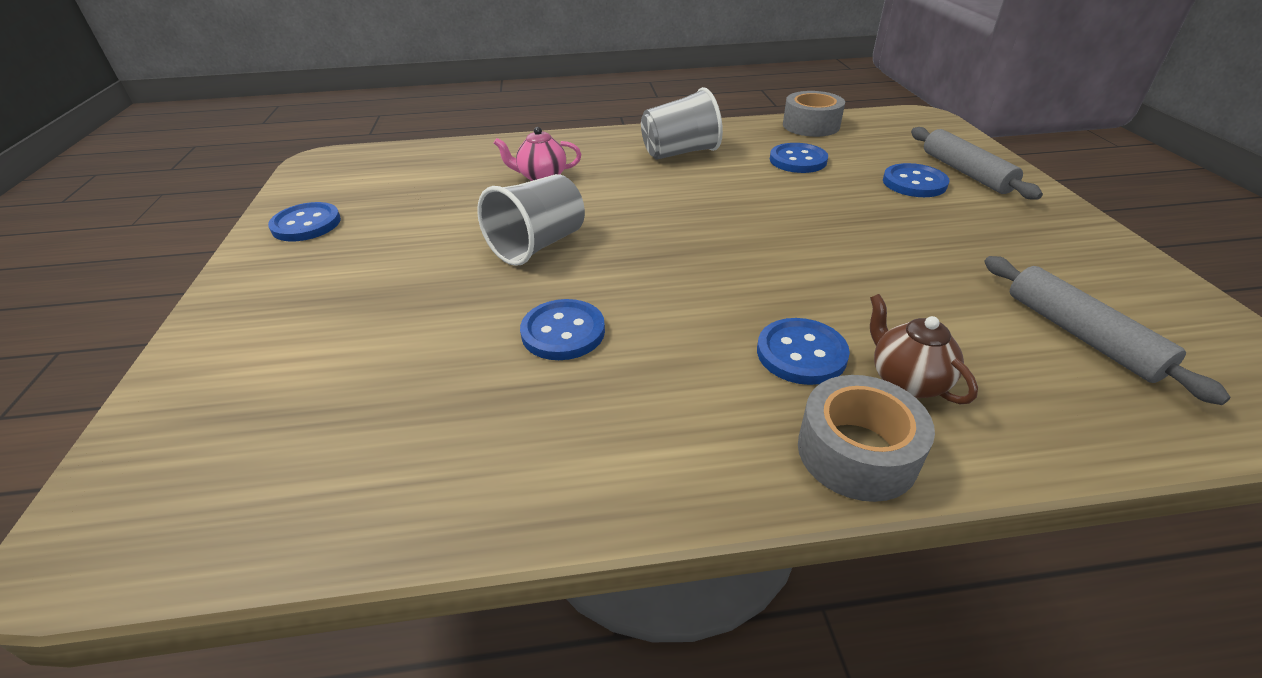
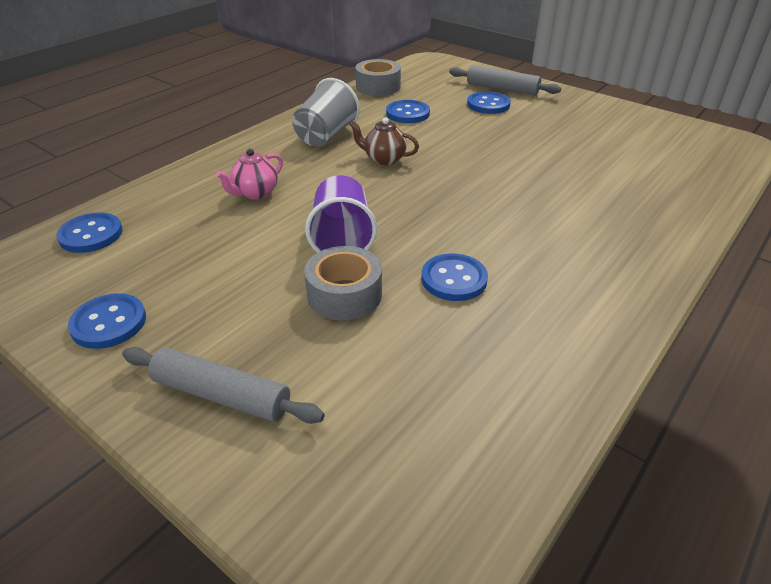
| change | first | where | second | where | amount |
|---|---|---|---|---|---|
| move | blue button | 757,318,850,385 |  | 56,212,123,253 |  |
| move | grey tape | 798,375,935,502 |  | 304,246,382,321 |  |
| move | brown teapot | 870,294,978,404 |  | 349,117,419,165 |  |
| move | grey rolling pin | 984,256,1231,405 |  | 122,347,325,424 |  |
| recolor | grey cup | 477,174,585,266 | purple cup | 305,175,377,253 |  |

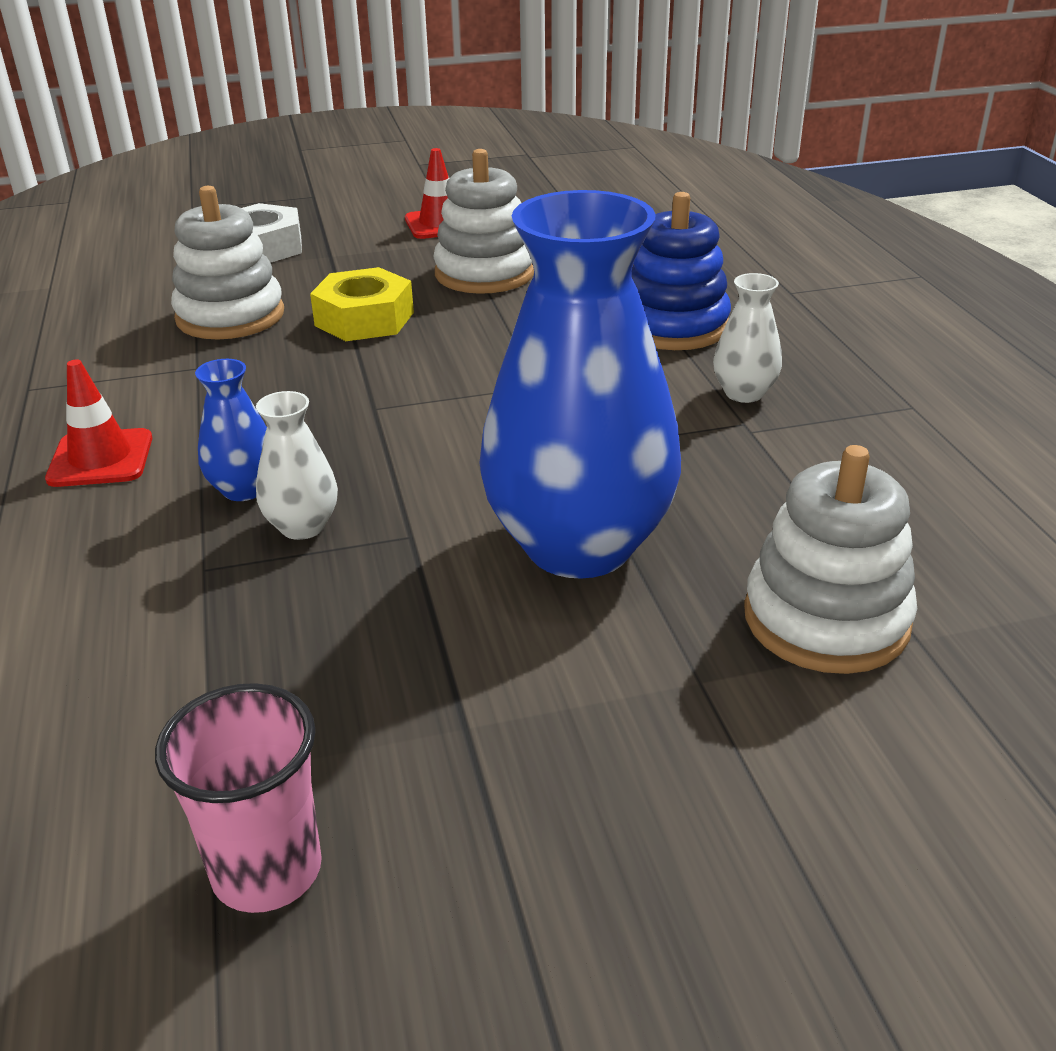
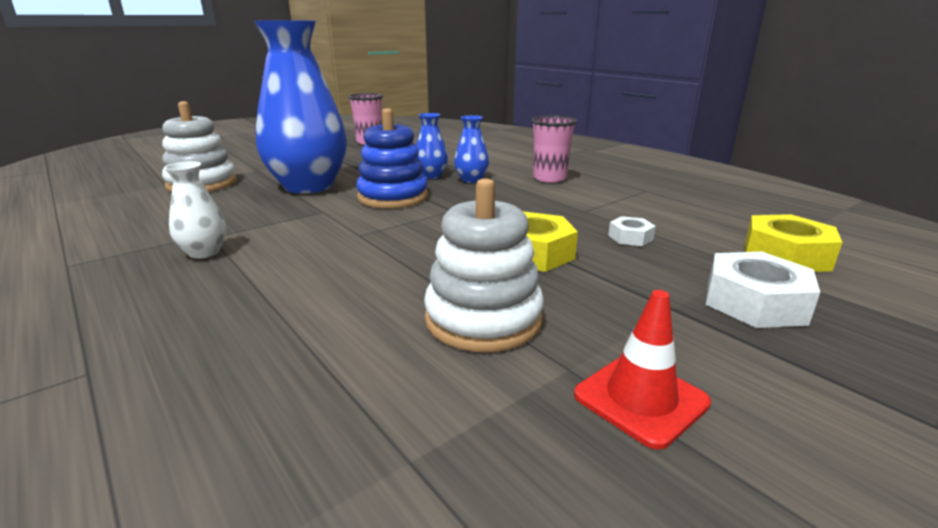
| change | first | where | second | where | amount |
|---|---|---|---|---|---|
| insert |  |  | yellow nut | 745,214,843,272 |  |
| move | blue stacking toy | 632,192,731,350 |  | 356,108,428,208 |  |
| replace | red traffic cone | 45,359,152,487 | pink cup | 531,115,577,183 |  |
| replace | white stacking toy | 171,186,284,340 | white nut | 608,216,656,246 |  |
| recolor | white vase | 256,391,338,540 | blue vase | 416,113,448,179 |  |

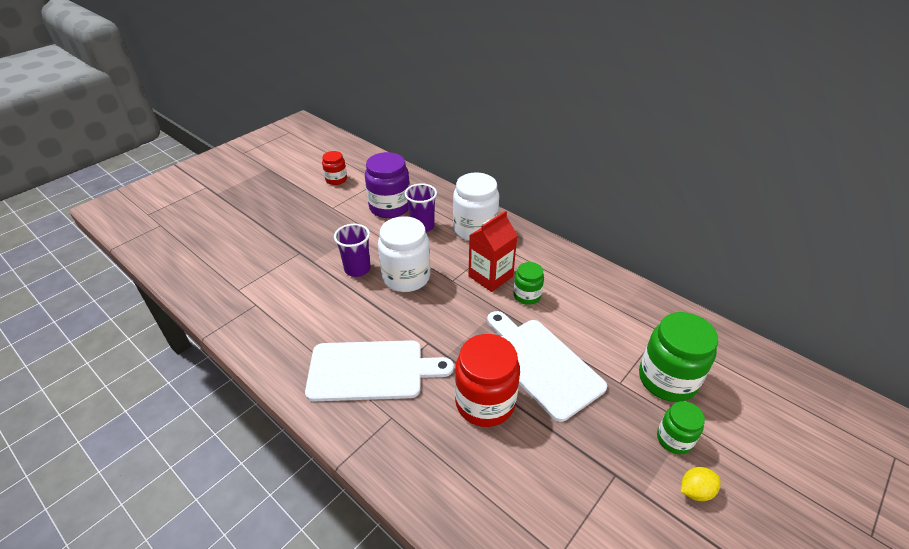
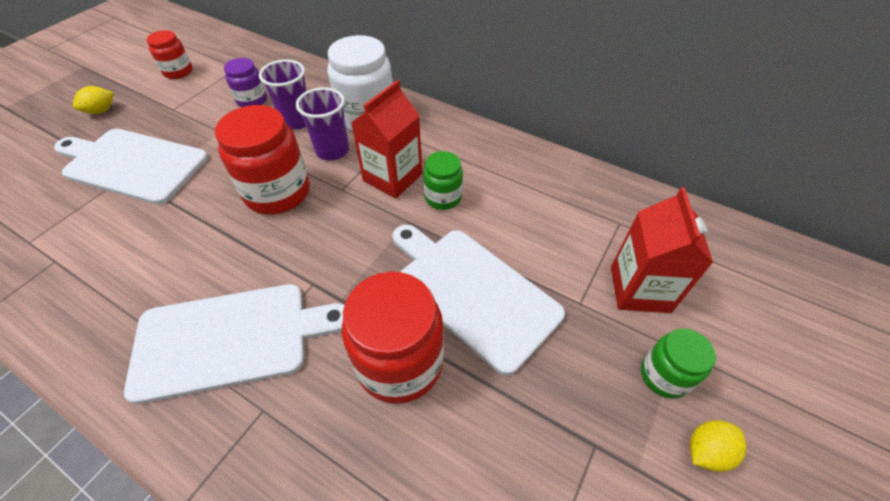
| change | first | where | second | where | amount |
|---|---|---|---|---|---|
| insert |  |  | white cutting board | 54,129,208,205 |  |
| insert |  |  | yellow lemon | 73,86,114,114 |  |
| move | purple cup | 334,224,371,277 |  | 296,87,349,160 |  |
| replace | green jar | 639,312,718,402 | red carton | 611,187,713,313 |  |
| recolor | white jar | 378,216,430,292 | red jar | 215,105,310,215 |  |
| resize | purple jar | 365,152,410,218 |  | 224,58,267,107 | x0.56 |

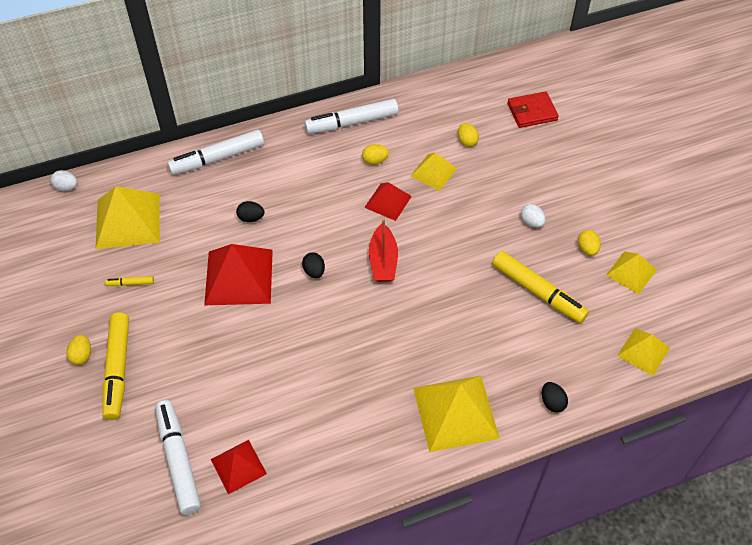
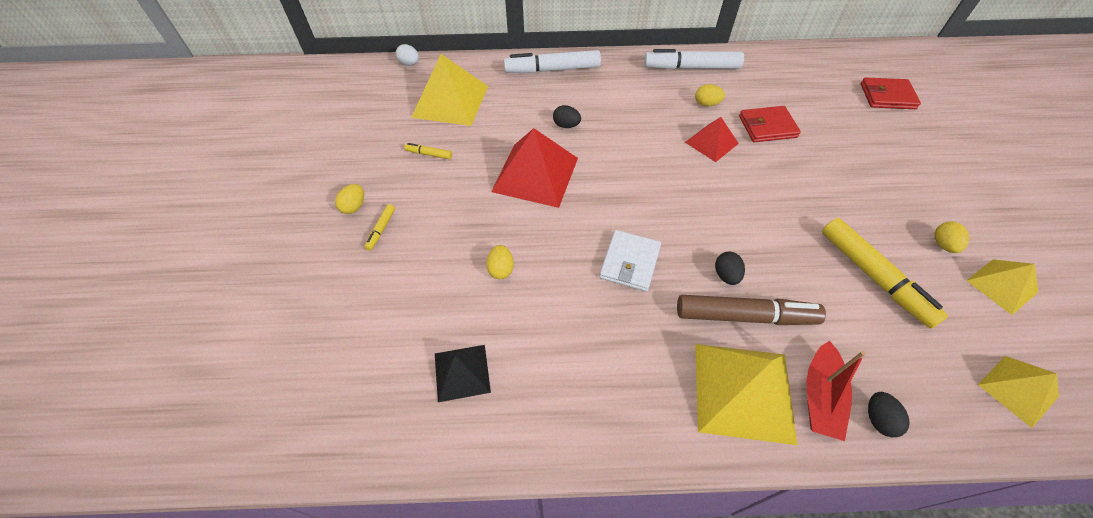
| change | first | where | second | where | amount |
|---|---|---|---|---|---|
| delete | white marker | 155,400,201,515 |  |  |  |
| delete | white egg | 521,204,546,228 |  |  |  |
| insert |  |  | white wallet | 599,230,661,291 |  |
| insert |  |  | brown marker | 677,295,826,325 |  |
| move | black egg | 302,253,325,278 |  | 715,252,745,285 |  |
| move | red boat | 369,219,398,282 |  | 806,341,866,441 |  |
| move | yellow egg | 458,123,479,147 |  | 486,245,514,279 |  |
| replace | yellow pyramid | 410,152,457,191 | red wallet | 739,106,801,142 |  |
| recolor | red pyramid | 211,440,267,494 | black pyramid | 435,345,491,402 |  |
| resize | yellow marker | 102,312,129,420 |  | 364,204,395,250 | x0.44 |

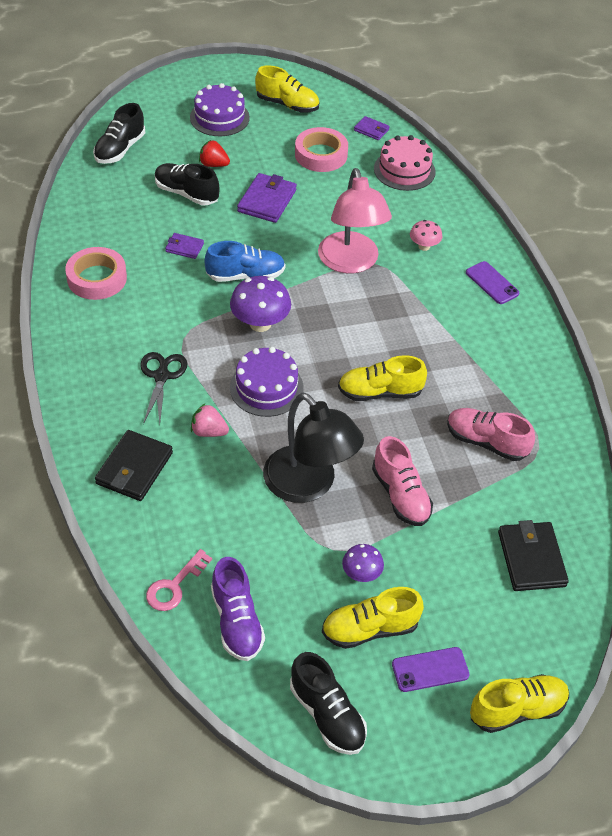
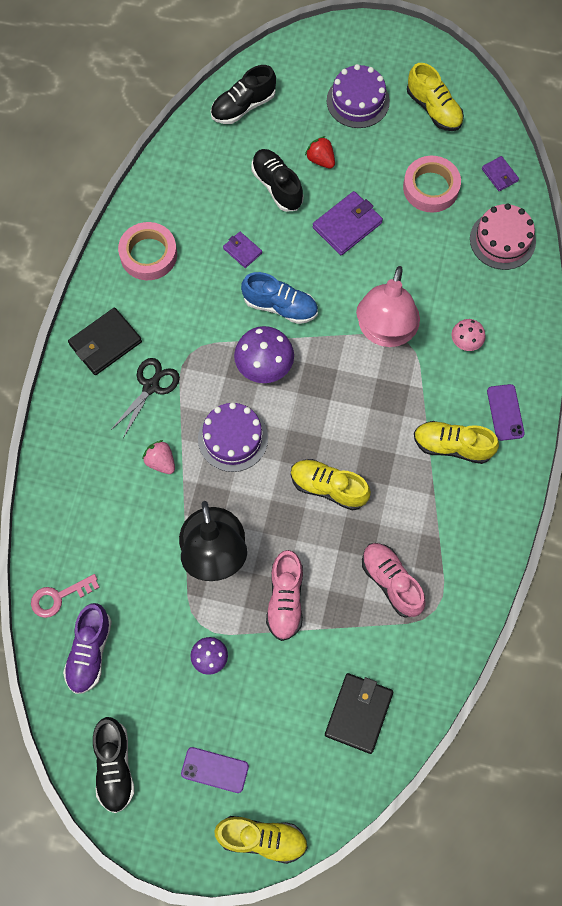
| change | first | where | second | where | amount |
|---|---|---|---|---|---|
| move | black wallet | 95,430,173,501 |  | 68,308,142,375 |  |
| move | yellow shoe | 322,587,424,649 |  | 414,421,499,464 |  |

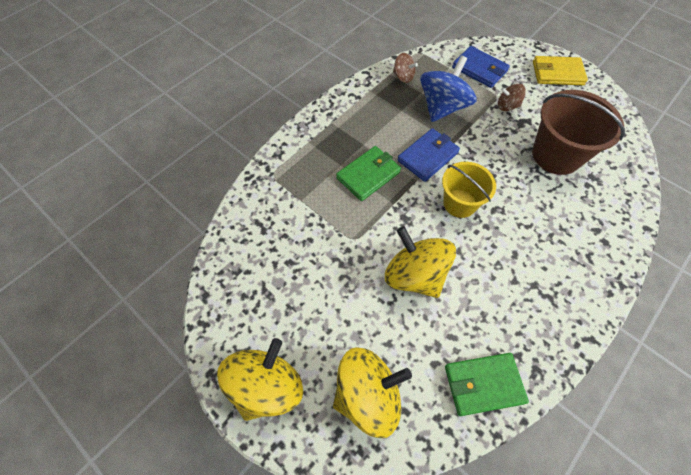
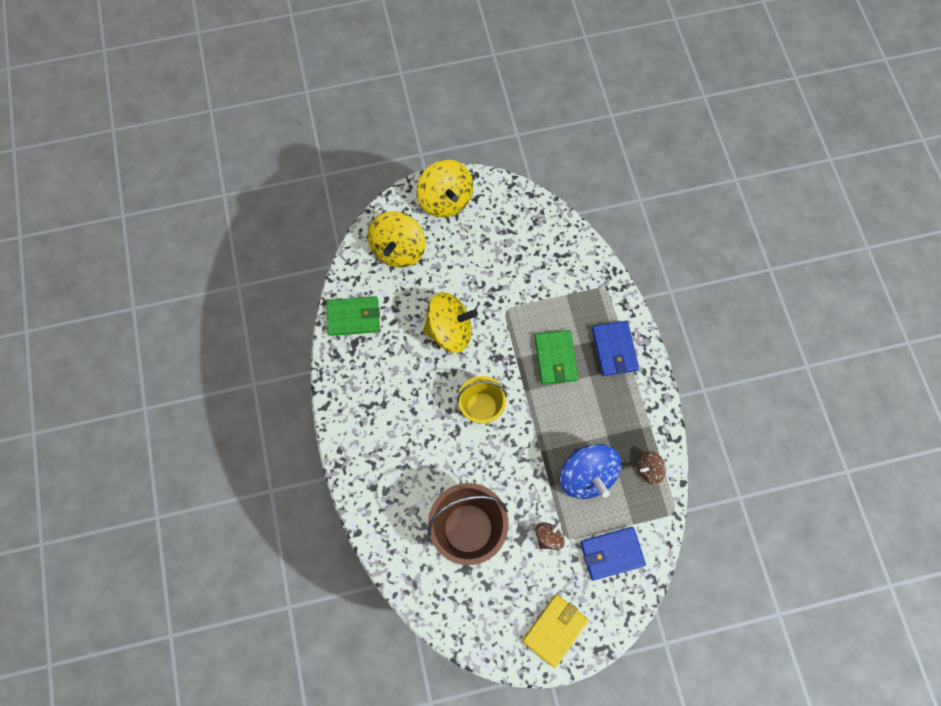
| change | first | where | second | where | amount |
|---|---|---|---|---|---|
| move | blue wallet | 398,128,460,182 |  | 592,321,639,376 |  |
| rotate | green wallet | 445,353,529,416 |  | 327,297,380,336 | 60 degrees clockwise |

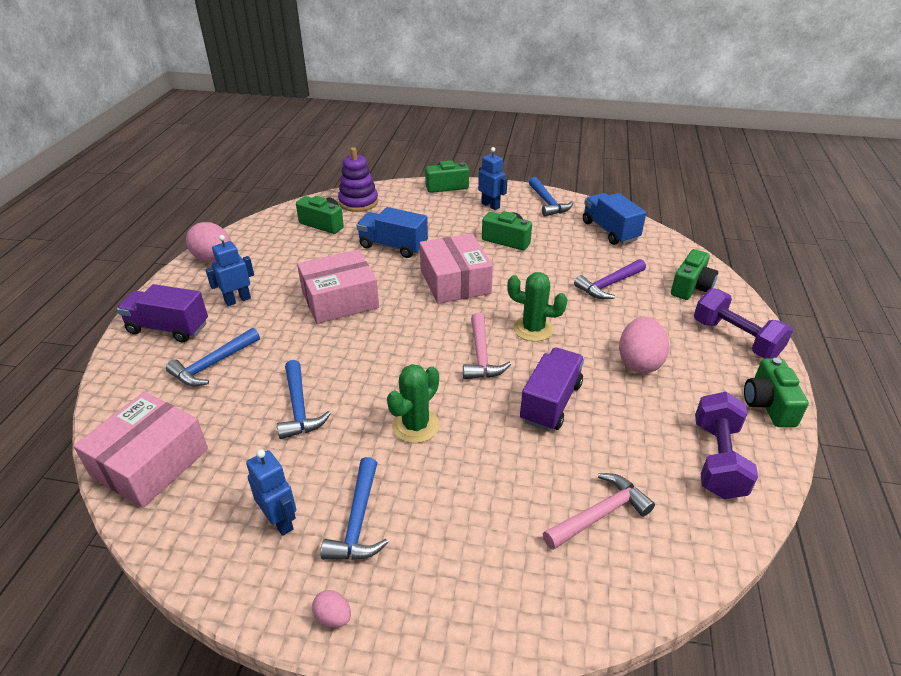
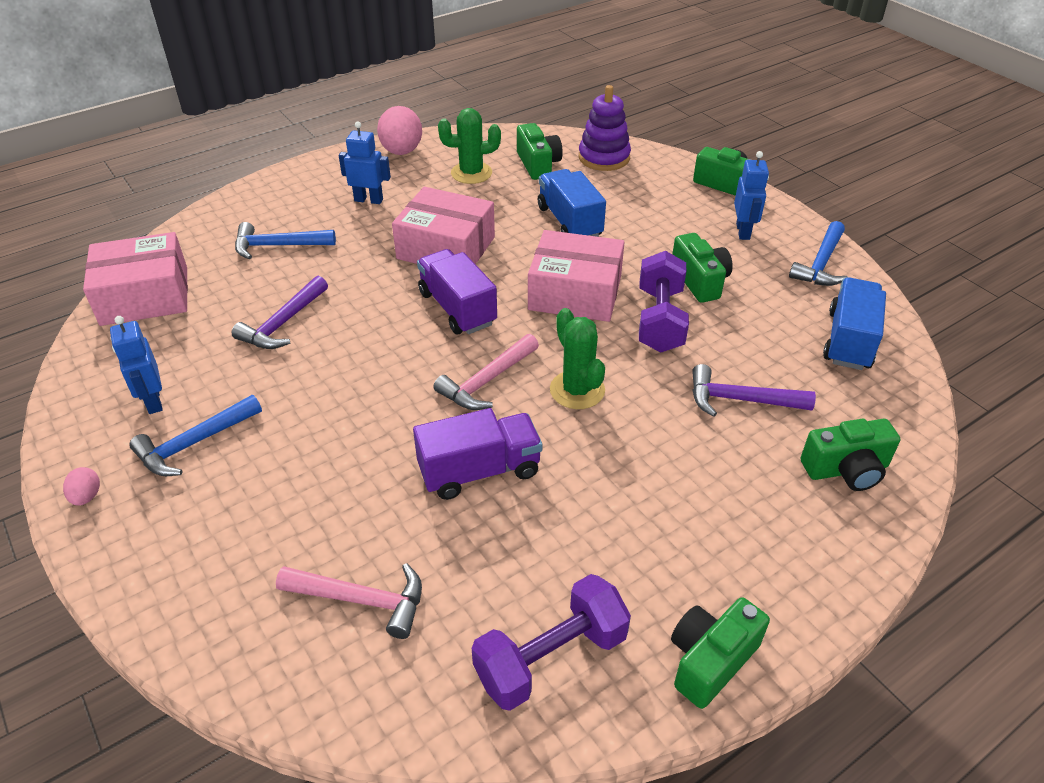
| change | first | where | second | where | amount |
|---|---|---|---|---|---|
| delete | pink egg | 619,317,669,373 |  |  |  |
| move | purple truck | 117,284,208,343 |  | 417,249,497,334 |  |
| move | green cactus | 387,364,439,443 |  | 438,108,501,184 |  |
| move | purple dumbbell | 694,288,793,359 |  | 639,251,689,353 |  |
| recolor | blue hammer | 277,360,331,439 | purple hammer | 232,276,328,349 |  |
| rotate | blue robot | 246,449,296,536 |  | 110,316,163,414 | 150 degrees clockwise |
| rotate | pink box | 420,233,493,304 |  | 528,230,624,322 | 75 degrees clockwise |

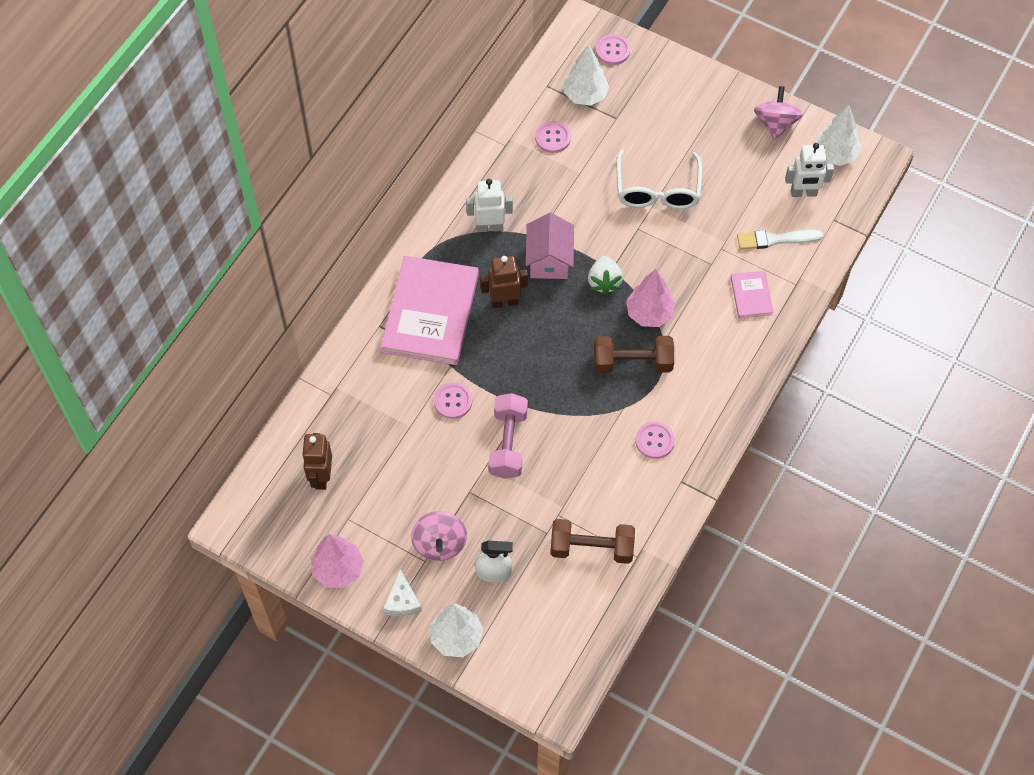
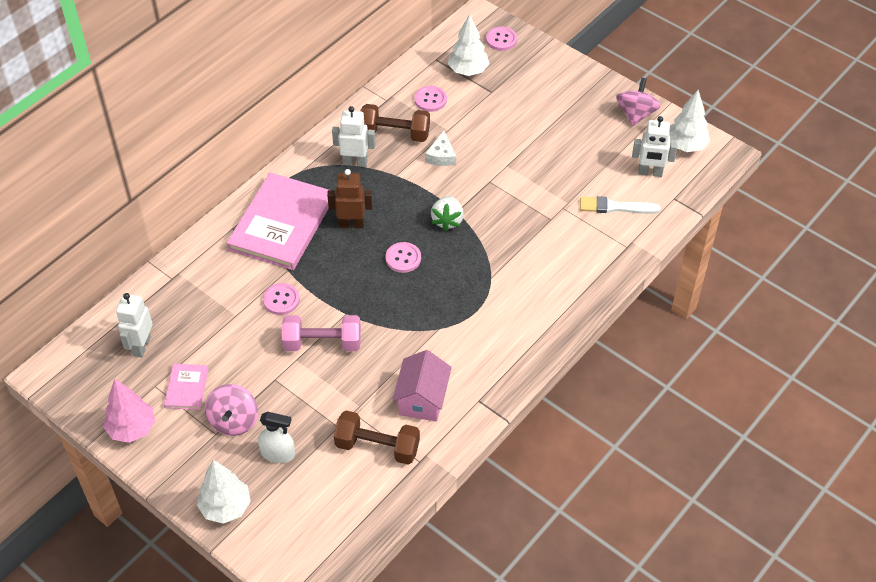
| change | first | where | second | where | amount |
|---|---|---|---|---|---|
| delete | white glasses | 616,149,702,209 |  |  |  |
| delete | pink tree | 626,269,676,327 |  |  |  |
| move | white cheese | 383,569,422,617 |  | 425,130,456,166 |  |
| move | pink house | 525,213,574,279 |  | 392,350,452,422 |  |
| move | brown dumbbell | 594,336,674,373 |  | 360,104,430,142 |  |
| move | pink button | 635,422,675,459 |  | 386,242,421,273 |  |
| move | pink book | 730,271,774,318 |  | 164,363,209,410 |  |
| recolor | brown robot | 302,433,332,490 | white robot | 116,293,153,357 |  |
| rotate | pink dumbbell | 488,393,528,479 |  | 282,315,361,351 | 75 degrees clockwise |

